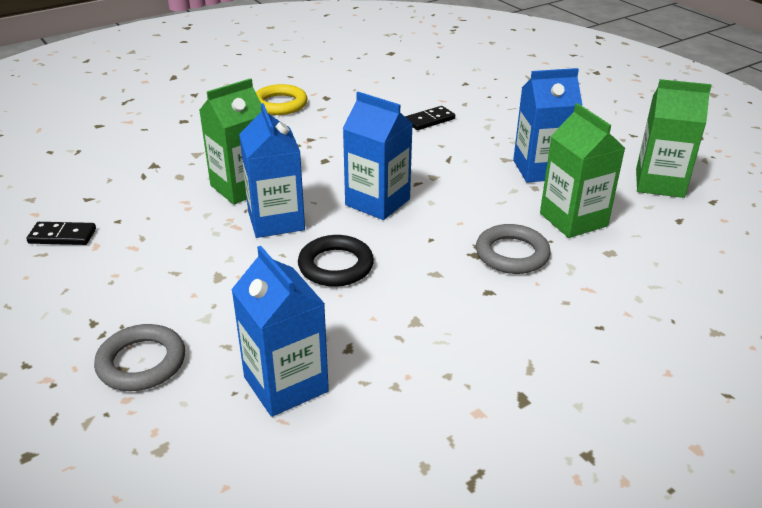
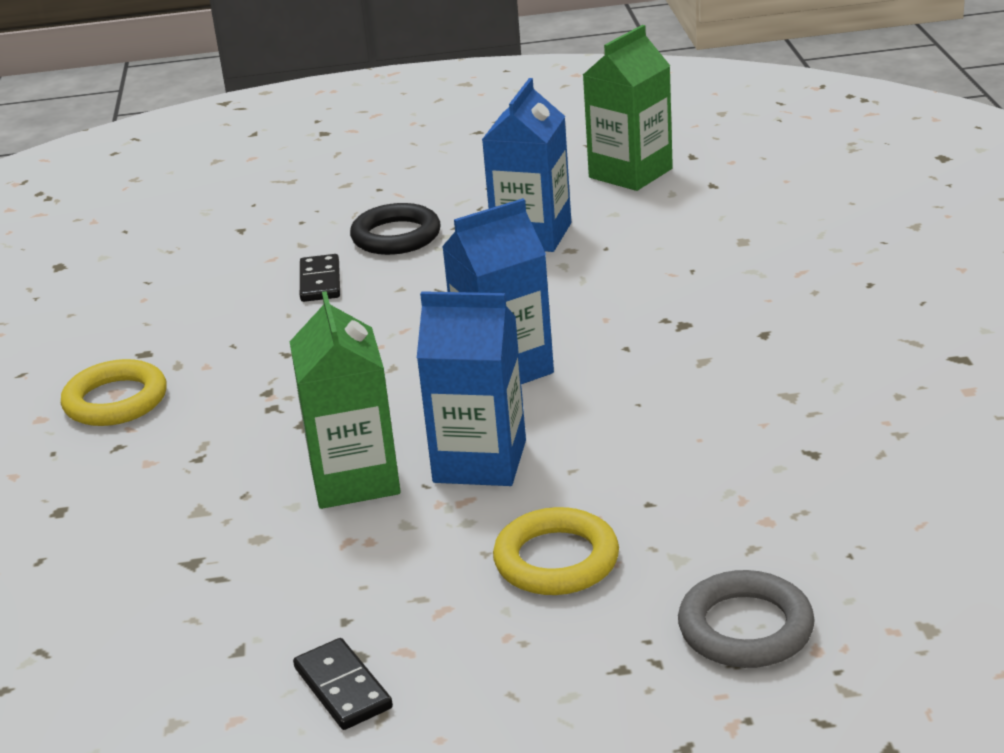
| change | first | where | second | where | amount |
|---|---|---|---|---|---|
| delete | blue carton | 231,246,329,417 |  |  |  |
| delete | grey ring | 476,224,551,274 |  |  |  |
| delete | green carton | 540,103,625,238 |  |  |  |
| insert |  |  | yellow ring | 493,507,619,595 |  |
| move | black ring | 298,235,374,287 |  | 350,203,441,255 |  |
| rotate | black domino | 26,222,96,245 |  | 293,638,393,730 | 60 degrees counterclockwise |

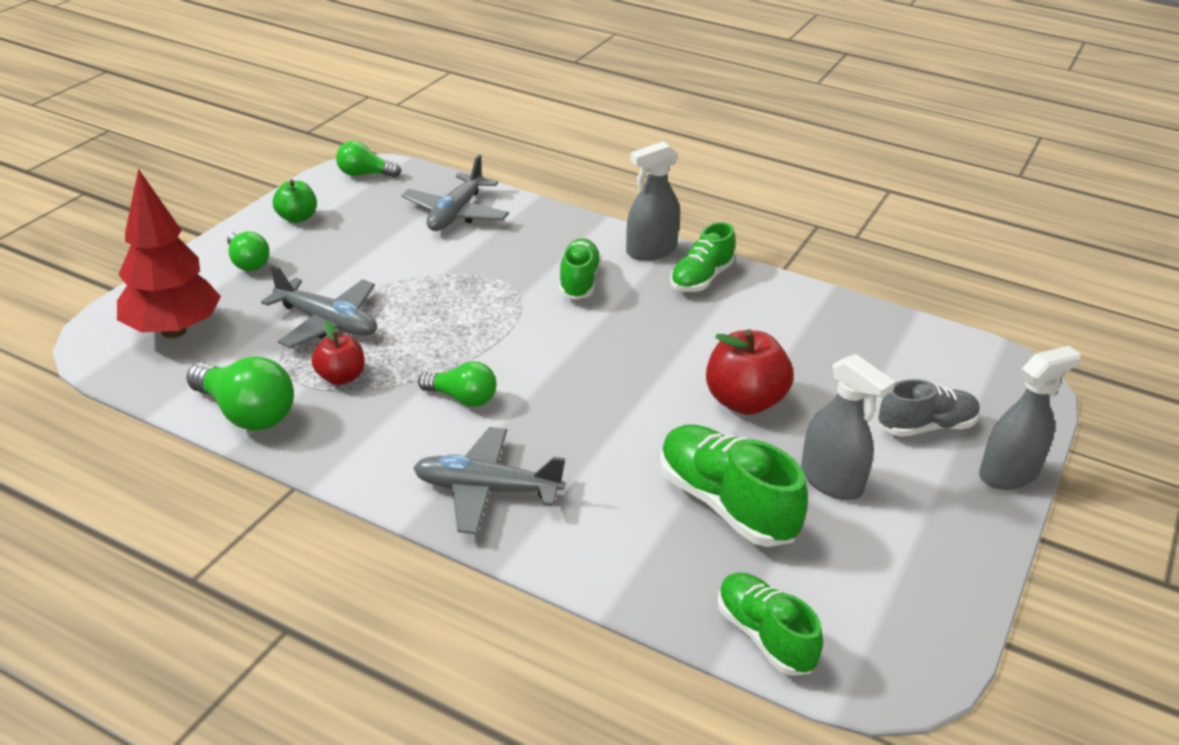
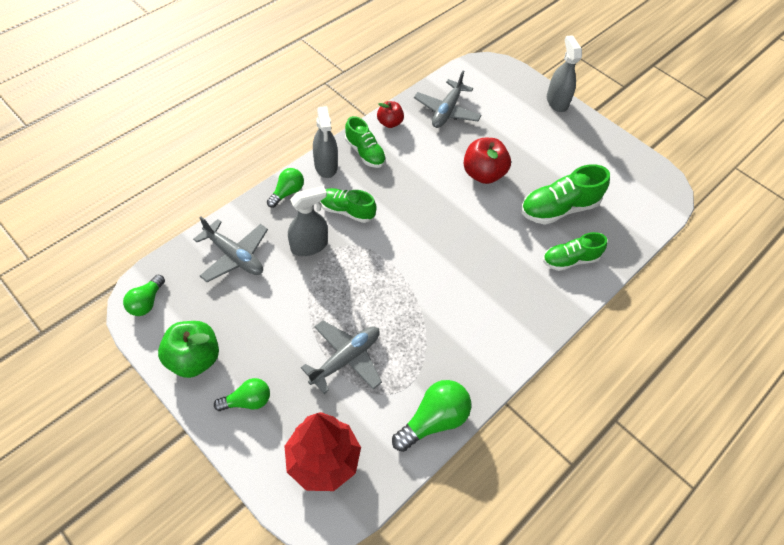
| change | first | where | second | where | amount |
|---|---|---|---|---|---|
| delete | grey shoe | 878,379,980,437 |  |  |  |
| move | red apple | 311,321,365,385 |  | 377,101,404,128 |  |
| move | grey plane | 413,427,565,534 |  | 414,71,482,128 |  |
| move | green light bulb | 418,361,497,407 |  | 267,168,304,208 |  |
| move | green shoe | 718,572,823,676 |  | 543,232,607,271 |  |
| move | grey spray bottle | 801,354,895,500 |  | 288,186,328,256 |  |
| resize | green apple | 273,179,317,223 |  | 158,321,219,378 | x1.64 |

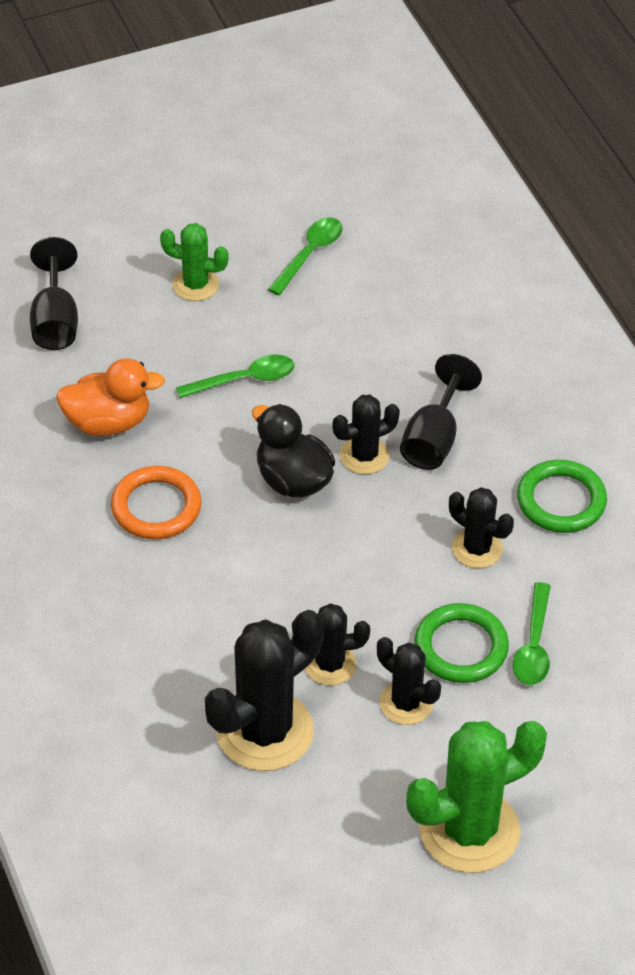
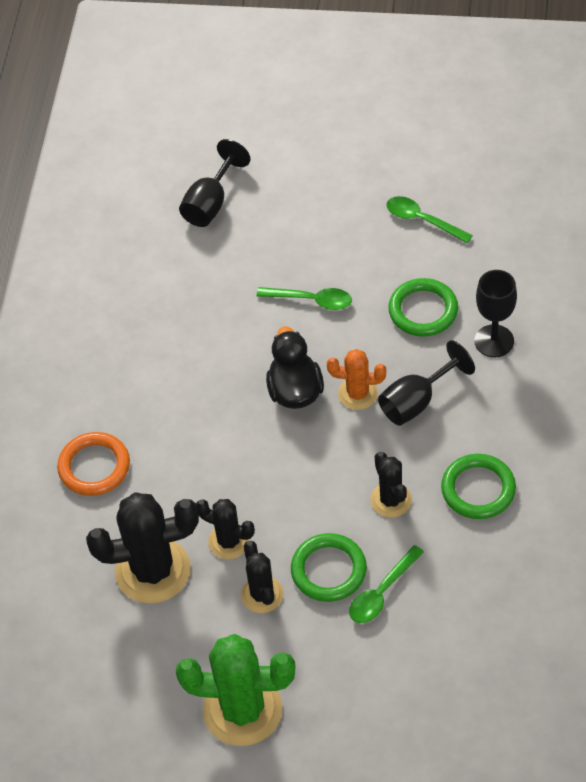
| change | first | where | second | where | amount |
|---|---|---|---|---|---|
| delete | orange duck | 56,358,165,436 |  |  |  |
| delete | green cactus | 160,223,229,301 |  |  |  |
| insert |  |  | green ring | 388,278,458,337 |  |
| insert |  |  | black goblet | 474,270,517,357 |  |
| move | orange ring | 111,466,202,539 |  | 57,432,130,496 |  |
| recolor | black cactus | 332,395,400,474 | orange cactus | 327,349,386,410 |  |
| rotate | green spoon | 268,217,343,295 |  | 387,196,473,243 | 120 degrees counterclockwise |

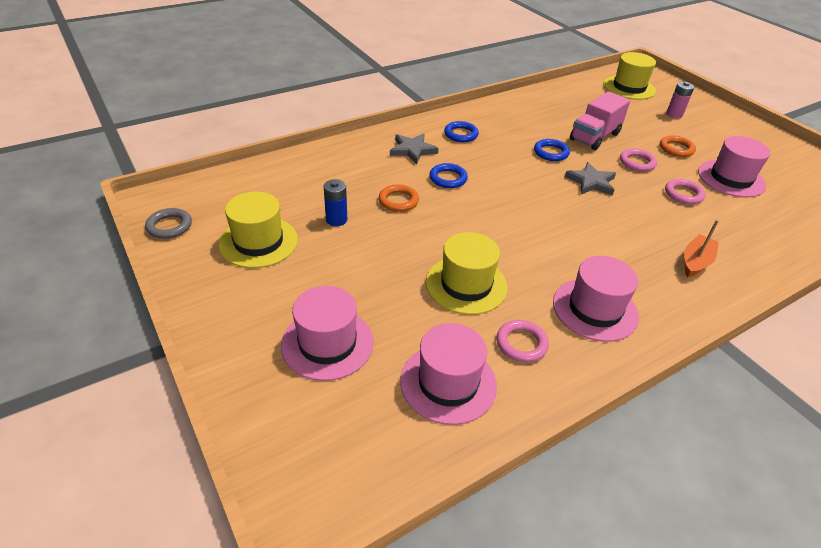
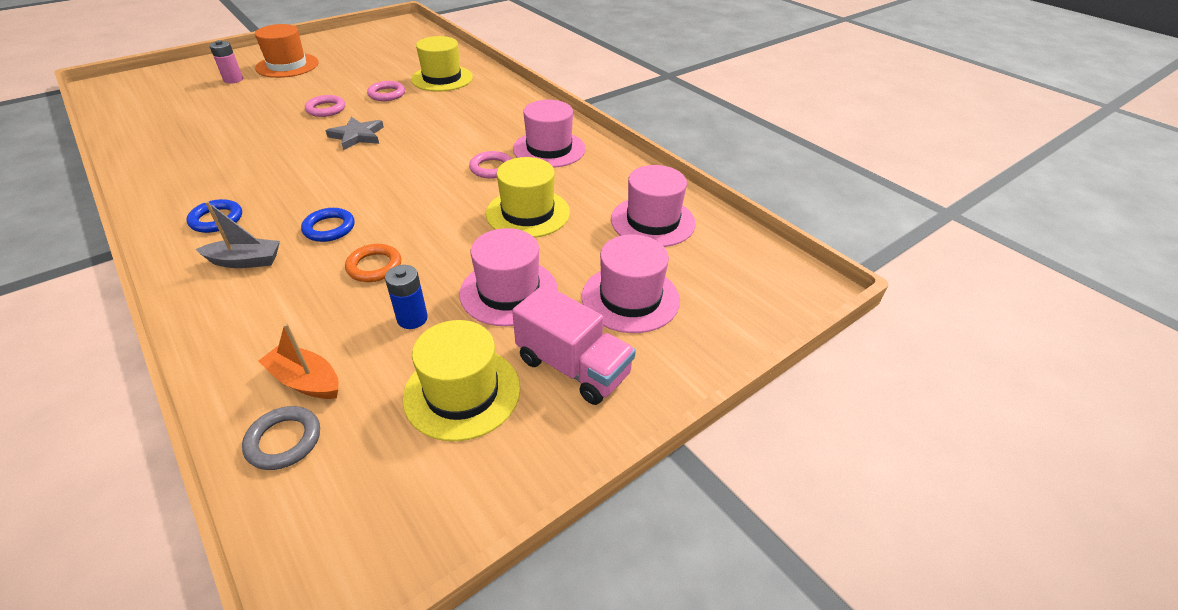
| change | first | where | second | where | amount |
|---|---|---|---|---|---|
| delete | blue ring | 534,139,570,161 |  |  |  |
| delete | orange ring | 660,135,696,157 |  |  |  |
| insert |  |  | orange hat | 255,24,319,78 |  |
| move | grey ring | 145,208,192,239 |  | 242,406,320,470 |  |
| move | pink ring | 497,320,549,363 |  | 469,151,512,178 |  |
| move | pink truck | 570,91,631,150 |  | 512,284,636,405 |  |
| move | yellow hat | 603,52,656,100 |  | 411,36,473,91 |  |
| move | orange boat | 684,220,719,278 |  | 259,323,339,399 |  |
| move | pink hat | 698,136,770,197 |  | 459,228,558,326 |  |
| replace | grey star | 390,133,439,164 | grey boat | 195,201,280,268 |  |

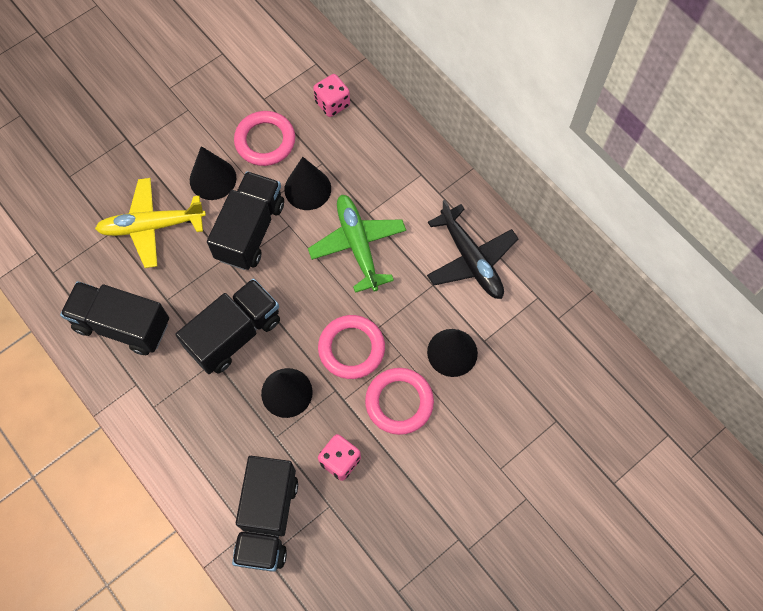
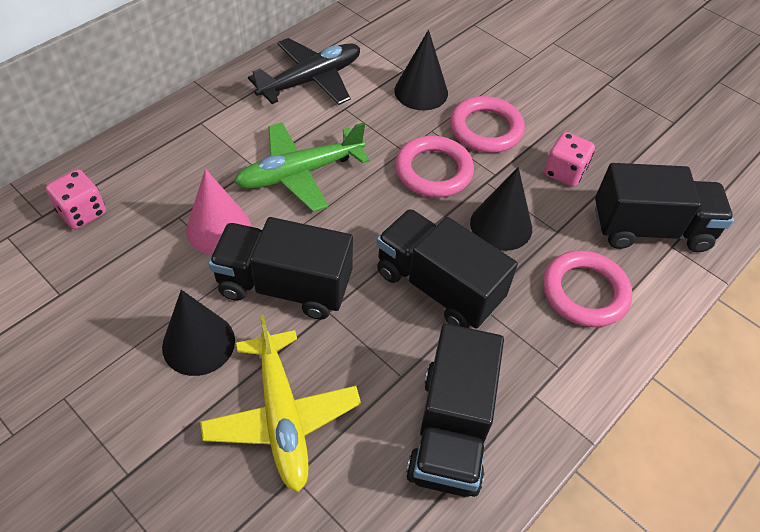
| change | first | where | second | where | amount |
|---|---|---|---|---|---|
| move | pink ring | 234,111,295,166 |  | 543,250,632,327 |  |
| recolor | black cone | 284,157,331,210 | pink cone | 186,169,251,254 |  |

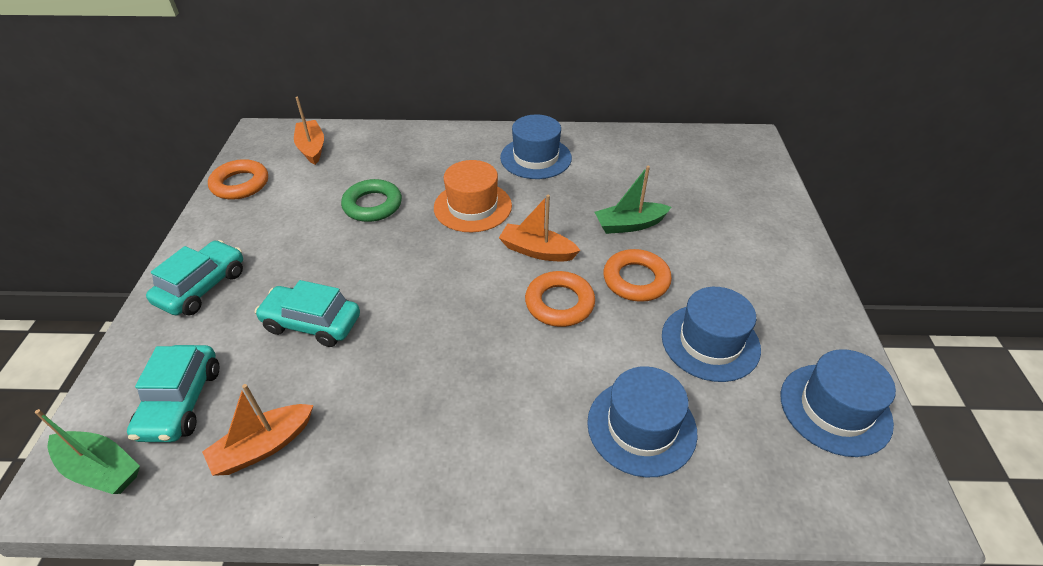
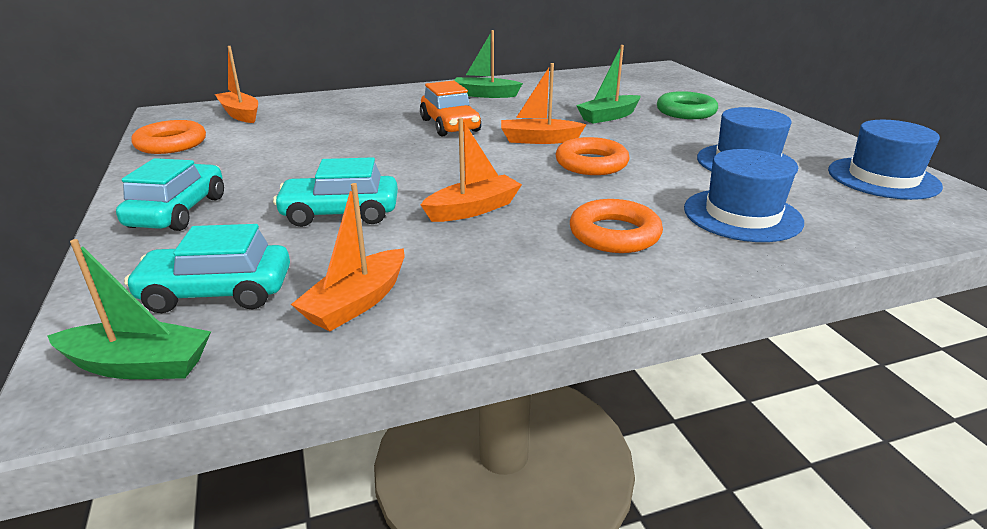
| change | first | where | second | where | amount |
|---|---|---|---|---|---|
| insert |  |  | orange boat | 421,118,522,222 |  |
| move | green ring | 341,179,402,222 |  | 657,91,718,119 |  |
| move | orange ring | 603,249,672,302 |  | 570,199,663,253 |  |
| replace | orange hat | 434,160,512,232 | orange car | 420,80,481,136 |  |
| replace | blue hat | 500,114,572,179 | green boat | 454,30,523,98 |  |
| rotate | turquoise car | 127,345,220,442 |  | 124,224,290,313 | 105 degrees clockwise |

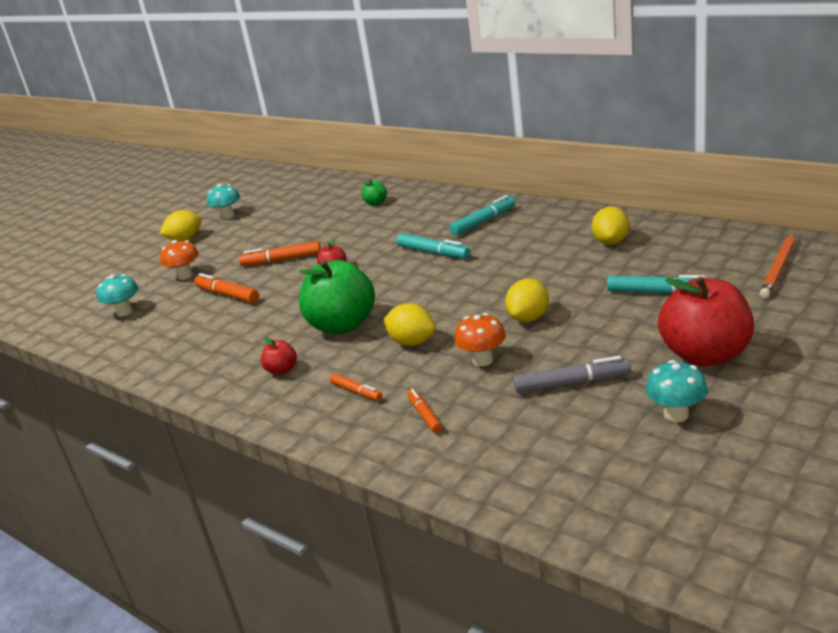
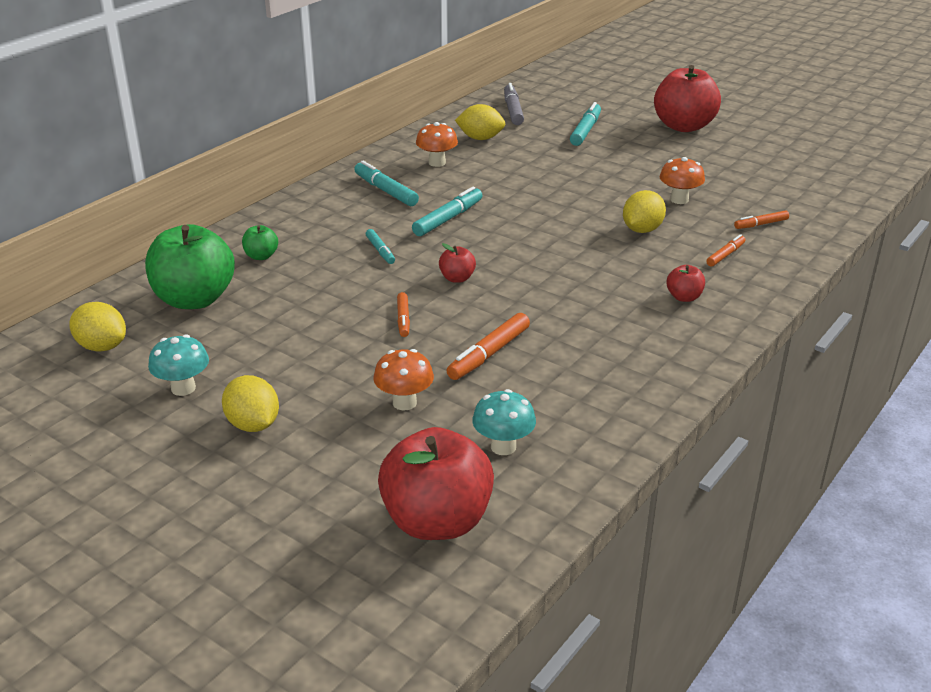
| change | first | where | second | where | amount |
|---|---|---|---|---|---|
| delete | turquoise mushroom | 645,360,708,422 |  |  |  |
| delete | orange pencil | 760,233,795,298 |  |  |  |
| insert |  |  | turquoise marker | 366,229,395,264 |  |
| insert |  |  | red apple | 378,427,494,540 |  |
| insert |  |  | orange mushroom | 416,122,458,167 |  |
| move | green apple | 299,260,375,334 |  | 145,224,235,309 |  |
| move | yellow lemon | 505,278,549,322 |  | 69,302,126,352 |  |
| move | grey marker | 513,356,631,393 |  | 504,83,524,125 |  |
| resize | orange marker | 239,241,321,266 |  | 397,292,410,337 | x0.61 |

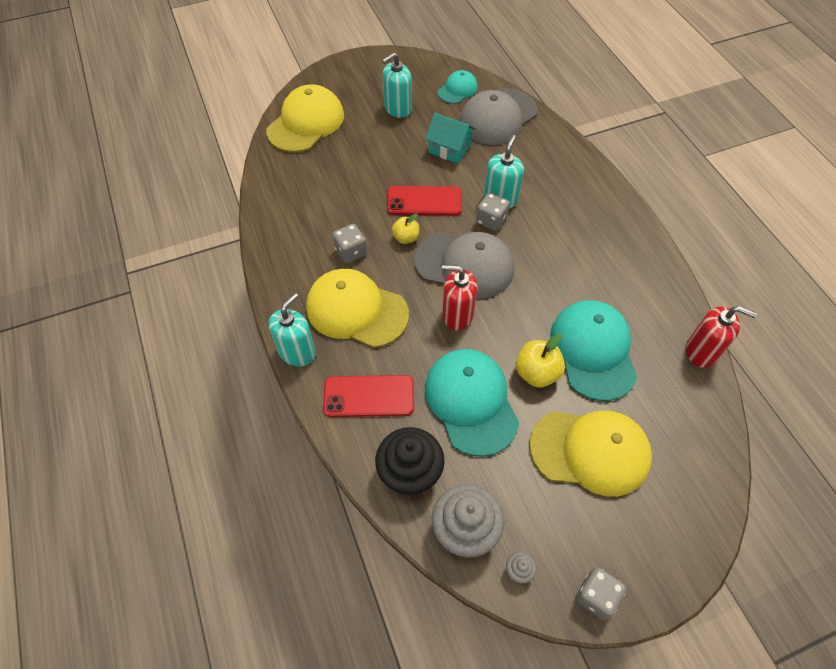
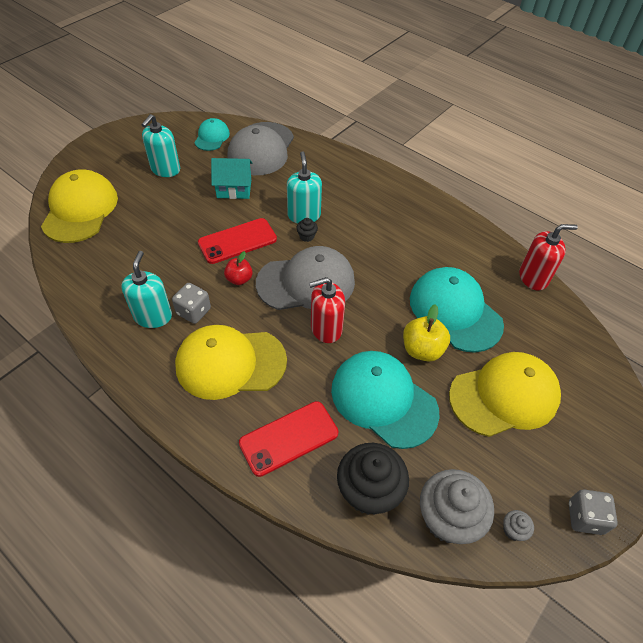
| change | first | where | second | where | amount |
|---|---|---|---|---|---|
| move | turquoise soap dispenser | 269,293,316,366 |  | 121,251,172,328 |  |
| replace | grey dice | 476,193,510,231 | black cupcake | 296,218,318,242 |  |
| recolor | yellow apple | 392,213,419,244 | red apple | 224,251,253,285 |  |

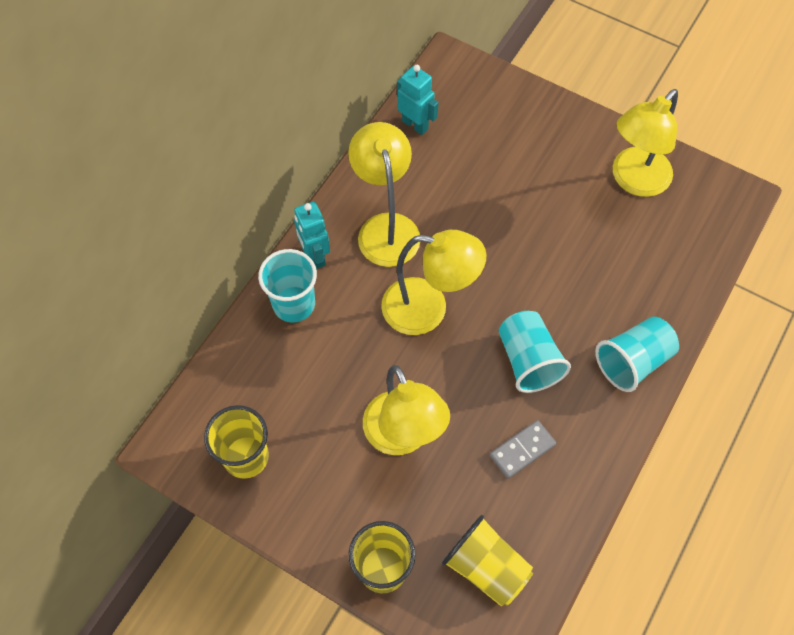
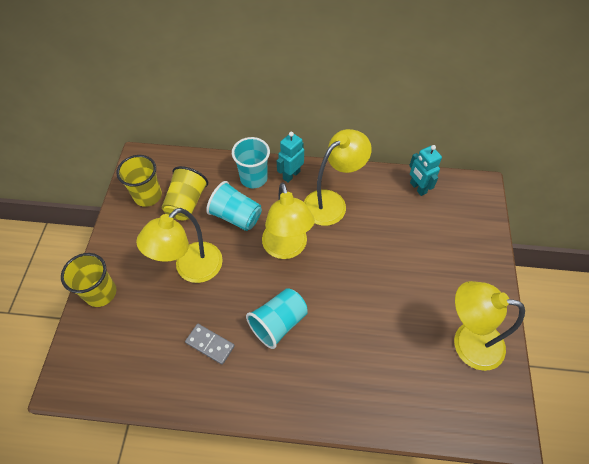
| change | first | where | second | where | amount |
|---|---|---|---|---|---|
| move | yellow cup | 442,515,533,607 |  | 162,166,208,221 |  |
| move | turquoise cup | 595,316,679,392 |  | 206,181,262,231 |  |
| rotate | turquoise robot | 397,65,439,135 |  | 409,145,442,196 | 135 degrees clockwise |

